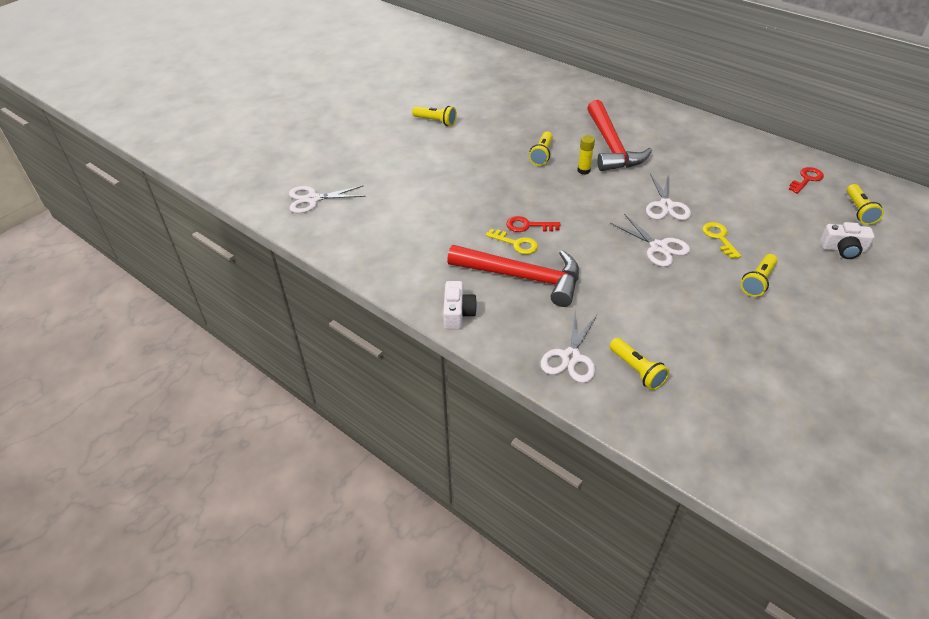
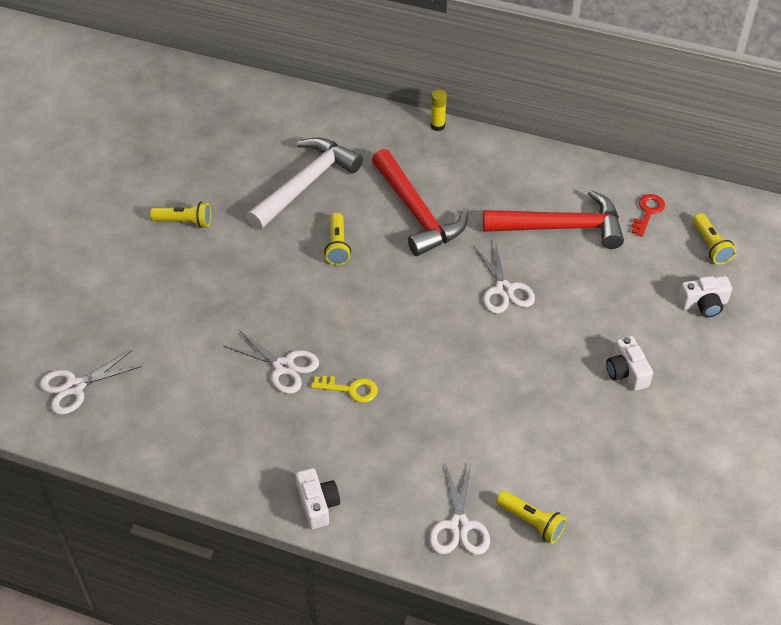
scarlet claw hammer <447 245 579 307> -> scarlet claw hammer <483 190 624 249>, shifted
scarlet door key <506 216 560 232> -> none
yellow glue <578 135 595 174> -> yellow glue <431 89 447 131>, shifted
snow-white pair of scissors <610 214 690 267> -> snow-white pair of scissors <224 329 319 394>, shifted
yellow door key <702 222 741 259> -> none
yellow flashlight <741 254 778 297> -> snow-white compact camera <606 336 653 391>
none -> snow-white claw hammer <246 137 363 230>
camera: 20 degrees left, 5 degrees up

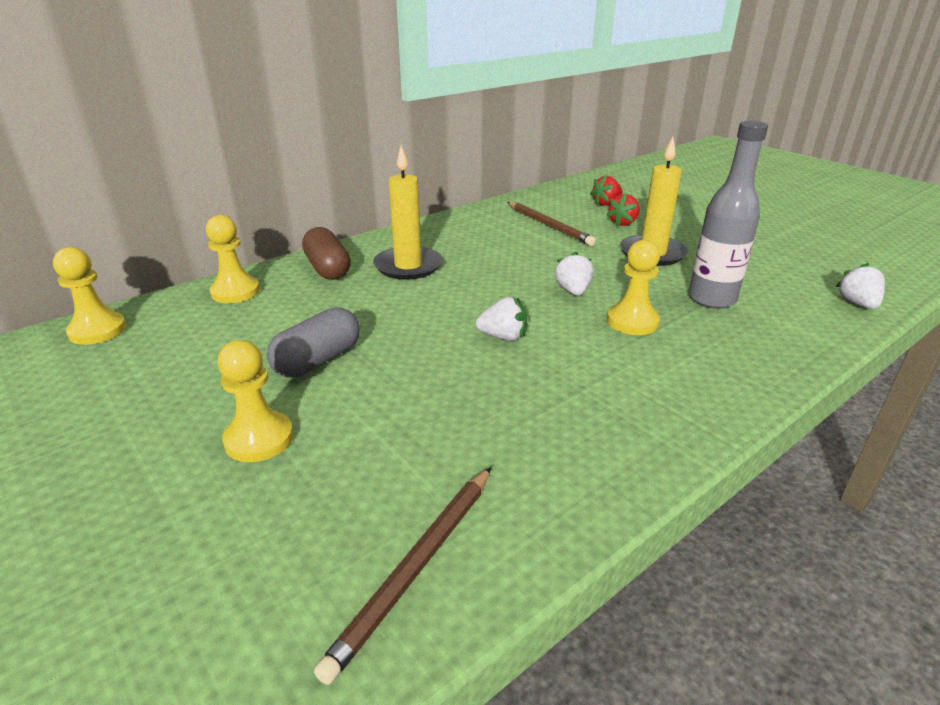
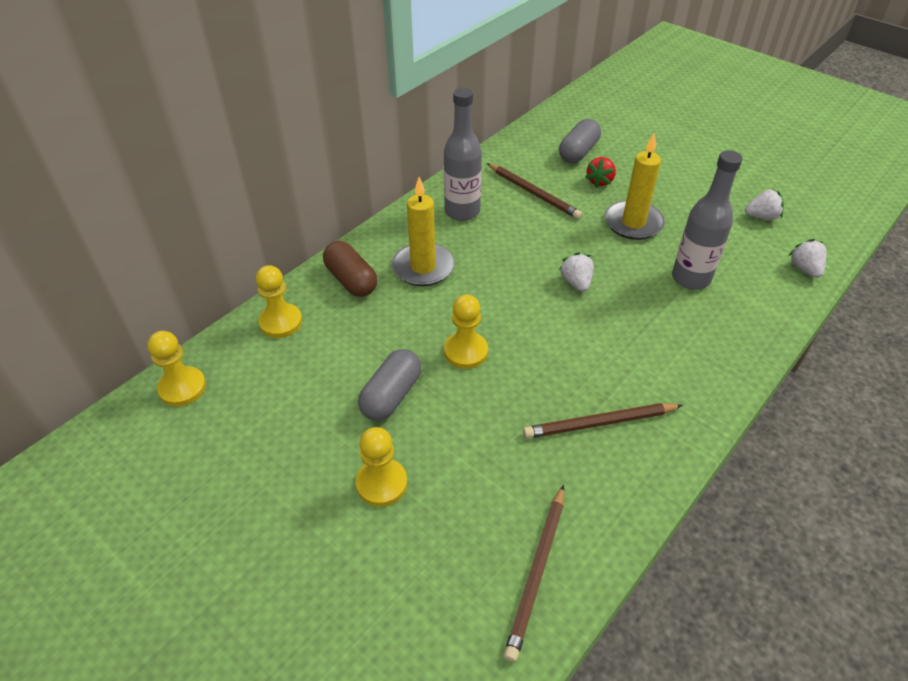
snow-white strawberry <476 297 527 341> -> snow-white strawberry <745 189 784 220>, shifted
scarlet strawberry <590 175 622 205> -> gray pill <559 119 601 163>
yellow game pawn <607 240 660 335> -> yellow game pawn <444 294 488 369>, shifted
none -> gray drink bottle <444 87 482 221>
none -> russet pencil <523 403 683 439>
camera: 10 degrees left, 15 degrees up

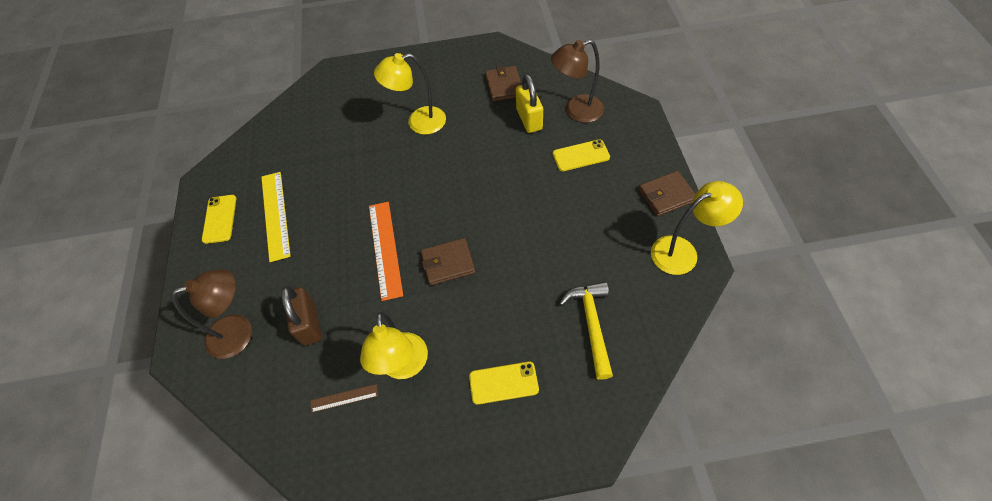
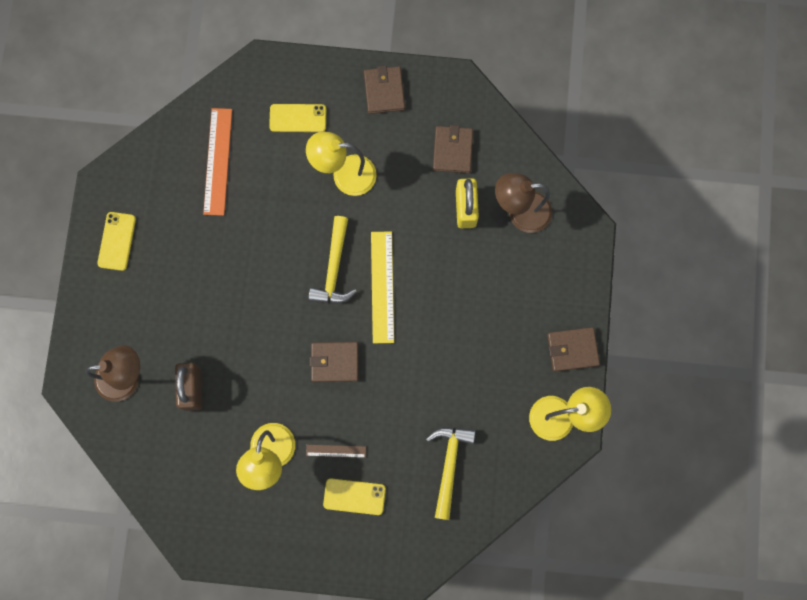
yellow straightedge <261 172 291 262> -> yellow straightedge <371 231 394 343>, shifted
russet straightedge <311 384 378 413> -> russet straightedge <306 445 366 458>, shifted
orange-coloured straightedge <369 202 403 301> -> orange-coloured straightedge <203 108 232 216>, shifted
yellow smartphone <553 139 610 172> -> yellow smartphone <269 104 326 132>, shifted
none -> yellow claw hammer <308 216 357 304>
none -> russet wallet <364 66 405 114>
camera: 10 degrees right, 20 degrees up

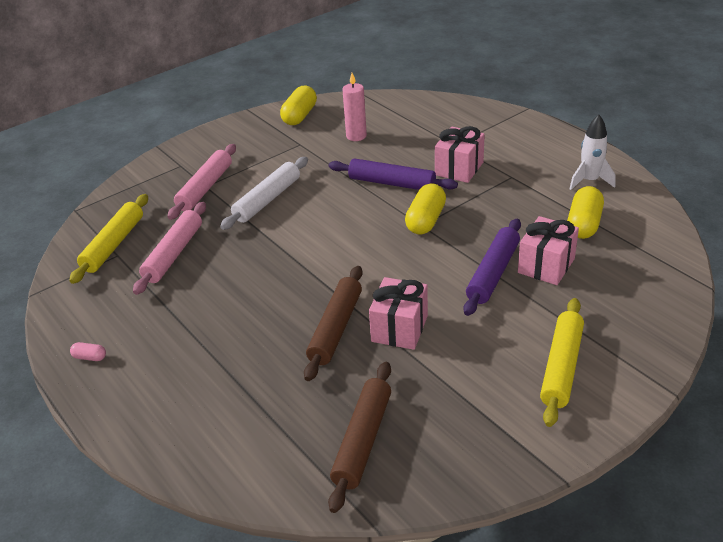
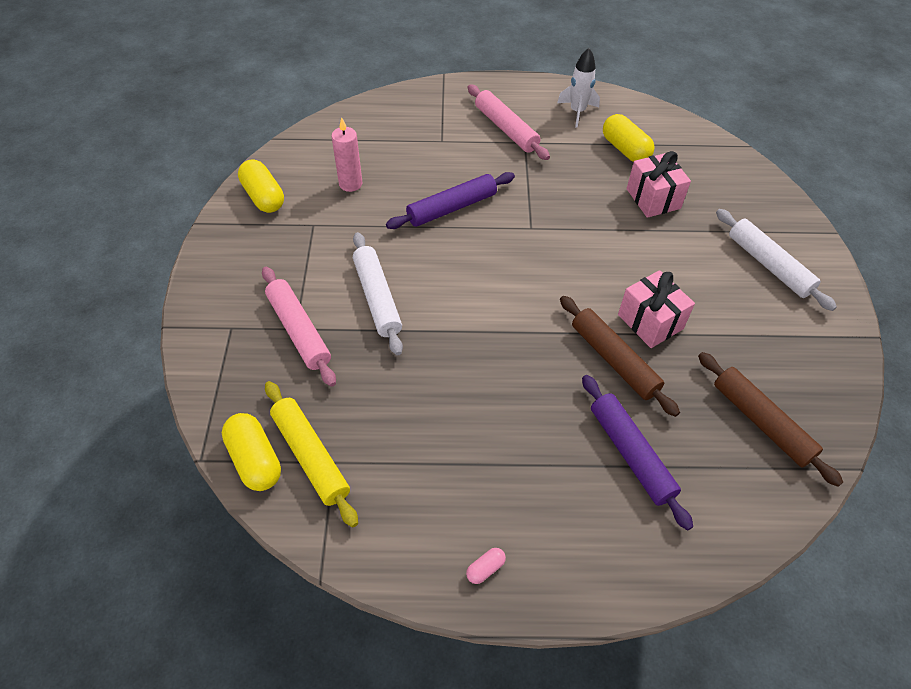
rose-pink pastry roller <133 202 206 295> -> rose-pink pastry roller <468 84 550 160>, shifted
yellow pill <405 184 446 234> -> yellow pill <222 413 281 491>, shifted
rose-pink wrapped gift <435 126 485 183> -> none
royal purple pastry roller <463 219 521 316> -> royal purple pastry roller <582 375 693 531>, shifted
yellow pastry roller <540 298 584 427> -> snow-white pastry roller <716 209 837 311>
camera: 55 degrees left, 15 degrees up

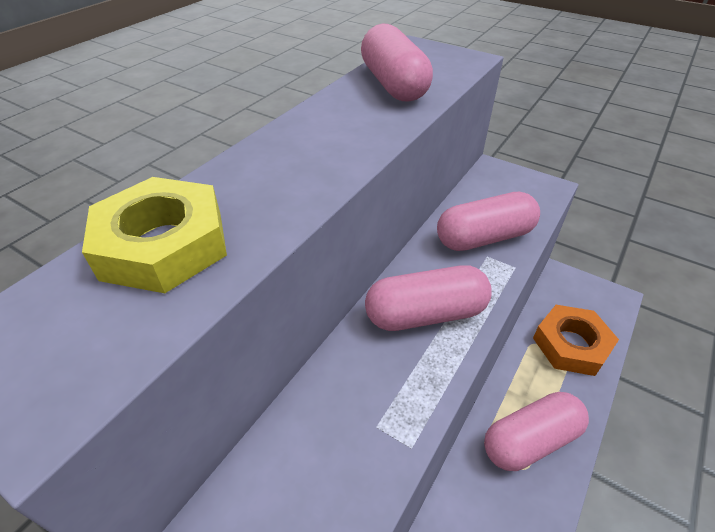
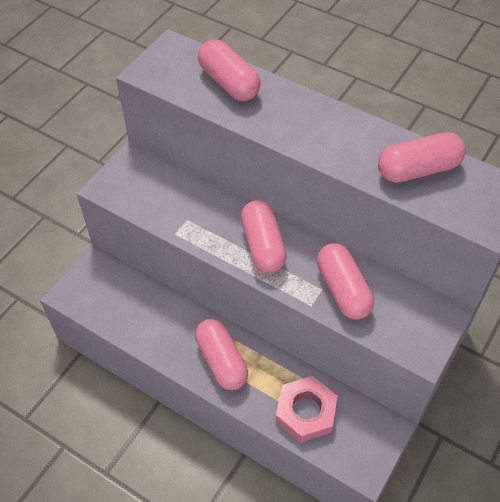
yellow hex nut <82 177 227 293> -> rose-pink pill <198 39 261 101>
orange-coloured hex nut <533 305 619 376> -> rose-pink hex nut <276 376 338 443>
camera: 90 degrees right, 10 degrees up

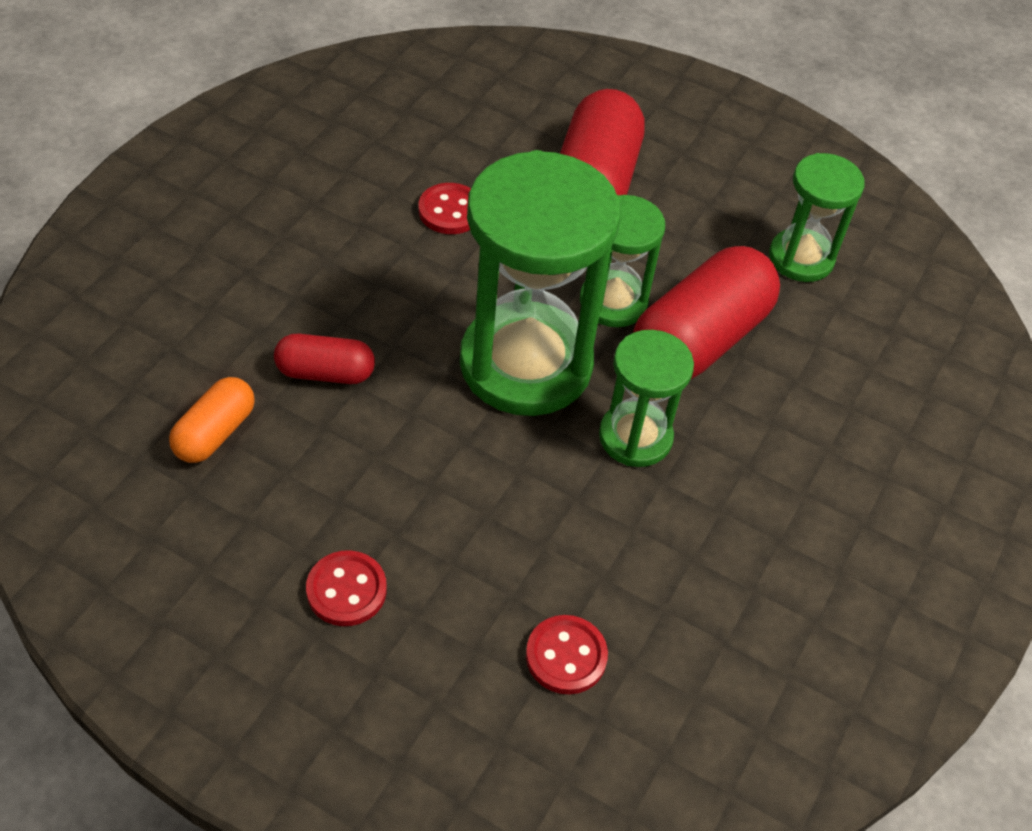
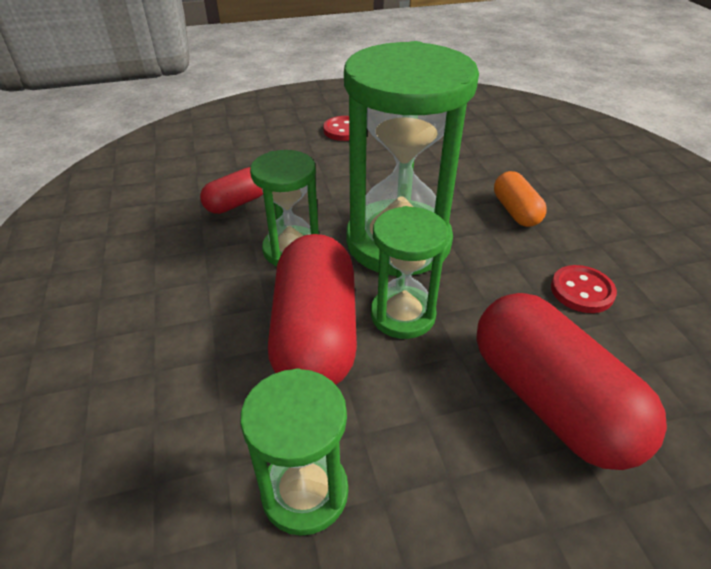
orange-coloured pill <169 377 255 463> -> orange-coloured pill <494 171 547 227>, shifted
scarlet pill <274 334 375 384> -> scarlet pill <200 167 263 214>, shifted
scarlet button <526 615 608 694> -> none
camera: 140 degrees right, 10 degrees down

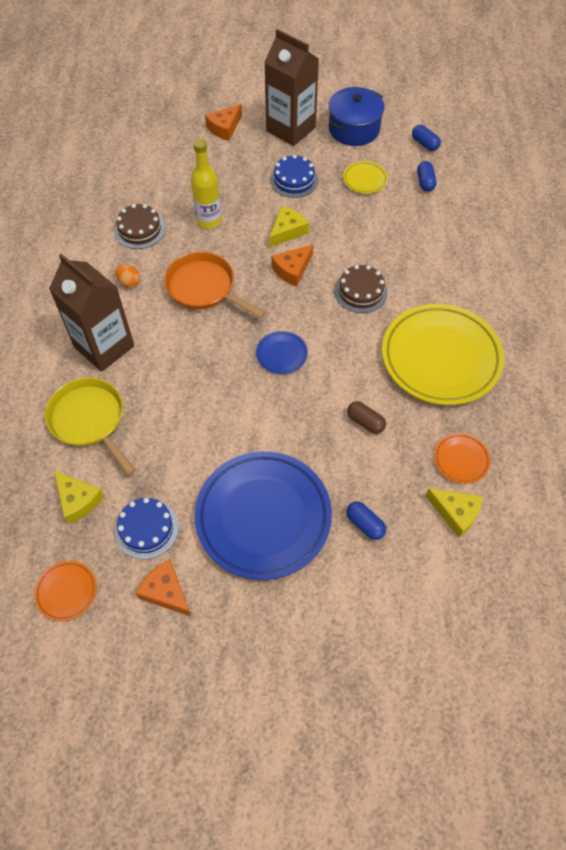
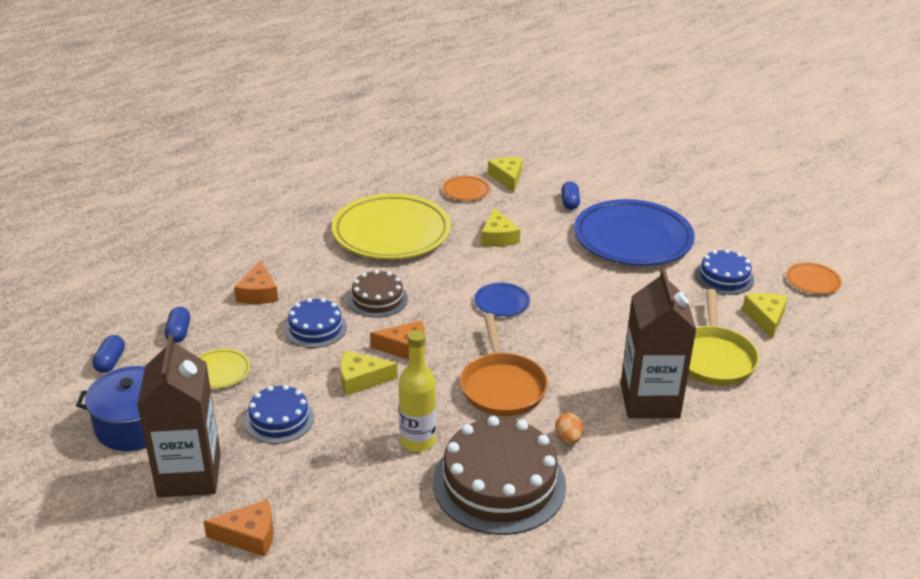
russet gateau <115 204 165 249> -> russet gateau <433 416 566 535>, x1.80
orange-coloured cheese wedge <136 560 192 617> -> orange-coloured cheese wedge <234 260 278 304>, shifted
russet pill <347 401 386 434> -> yellow cheese wedge <481 208 520 247>
royal blue pill <417 161 436 192> -> royal blue pill <165 307 190 343>, 45 degrees counterclockwise
none -> royal blue gateau <284 298 347 348>
camera: 135 degrees left, 25 degrees down

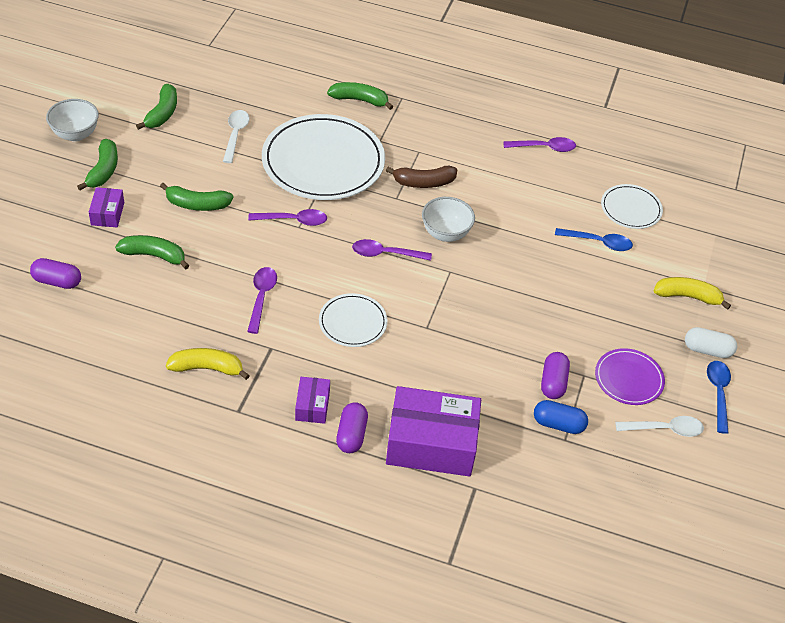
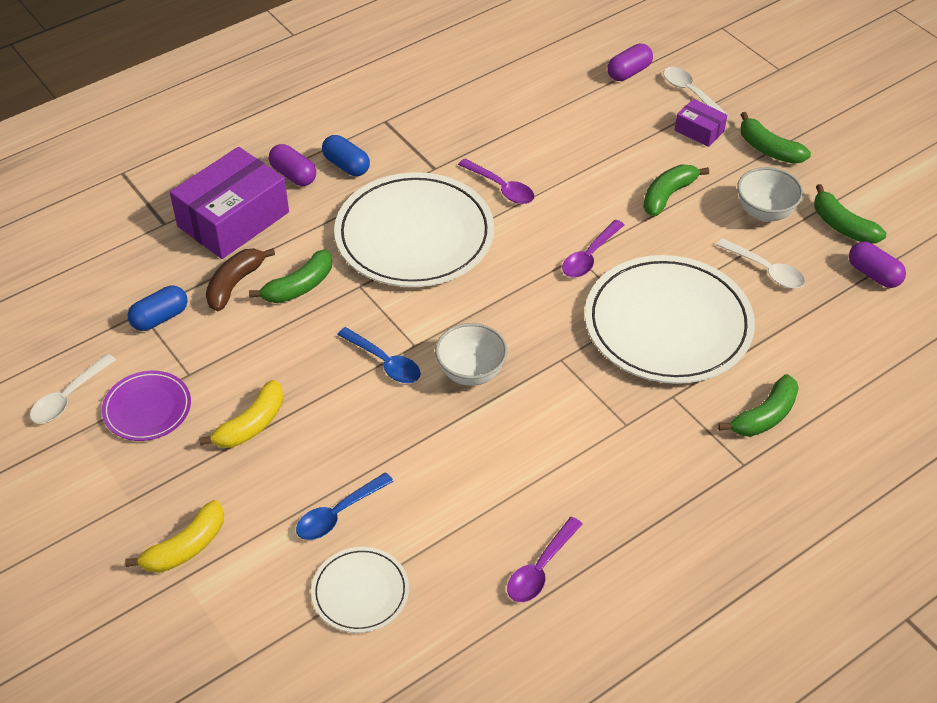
snow-white serving bowl <46 99 99 142> -> snow-white serving bowl <737 167 803 222>, shifted
emerald toy banana <115 235 189 269> -> emerald toy banana <249 250 332 303>, shifted
yellow toy banana <166 348 250 380> -> yellow toy banana <199 380 284 448>, shifted
royal purple box <295 377 330 424> -> royal blue pill <322 135 370 176>
snow-white dinner plate <319 293 388 347> -> snow-white dinner plate <334 172 494 287>, x2.01
royal purple spoon <352 239 432 261> -> none
russet toy banana <386 166 458 188> -> russet toy banana <206 248 275 311>, shifted
royal purple pill <541 352 570 399> -> royal purple pill <849 241 906 288>, shifted
snow-white pill <685 327 737 358> -> none
royal blue spoon <707 361 731 434> -> royal blue spoon <337 327 421 383>, shifted
none -> snow-white spoon <663 67 729 117>
camera: 130 degrees right, 0 degrees up

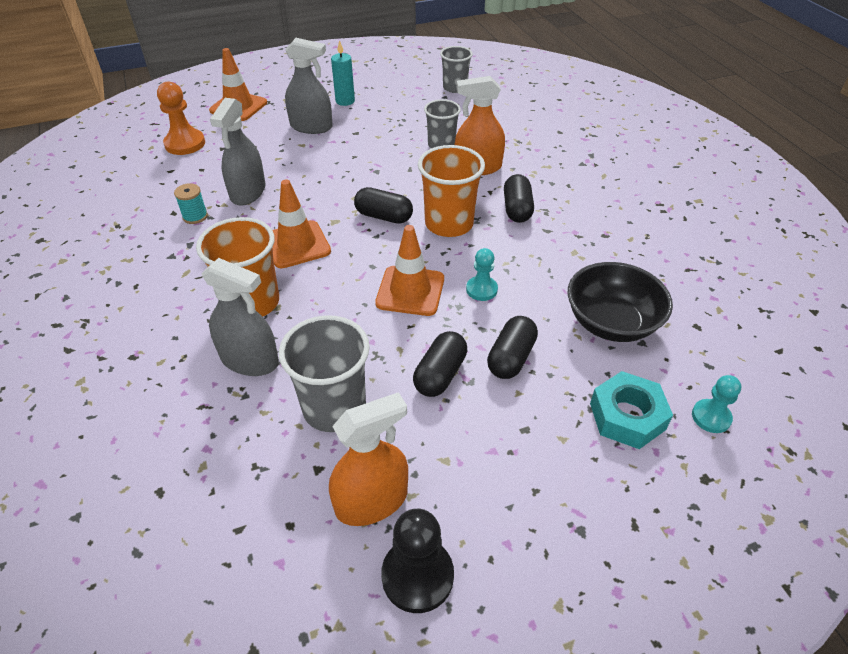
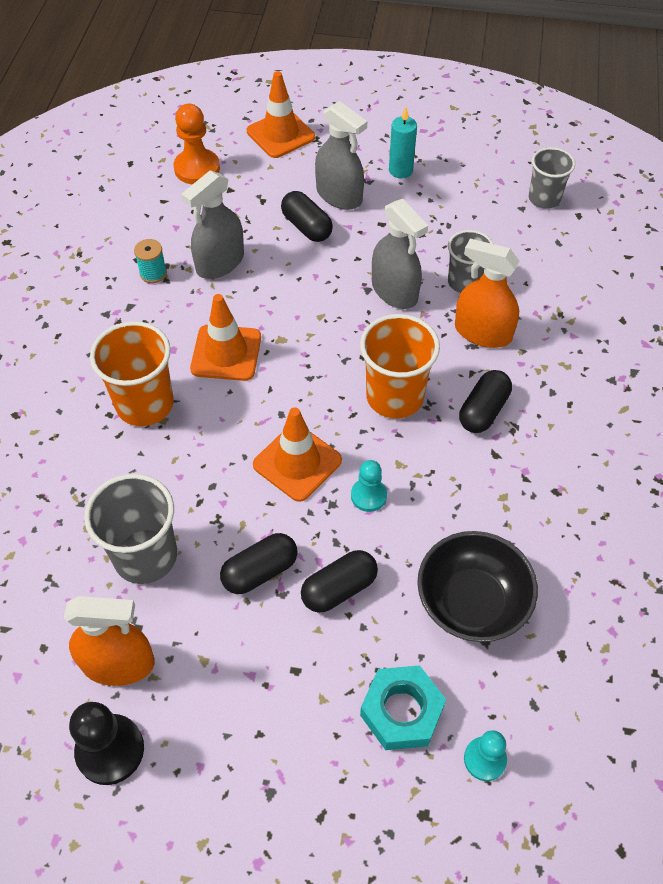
gray spray cleaner <202 258 279 376> -> gray spray cleaner <372 199 428 309>, shifted
jet-black pill <354 187 413 224> -> jet-black pill <281 191 333 242>, shifted
camera: 30 degrees right, 10 degrees up

